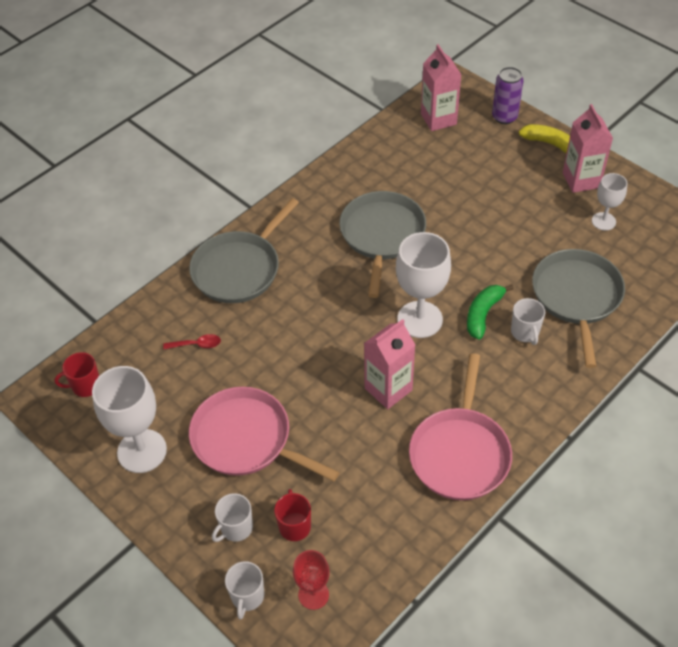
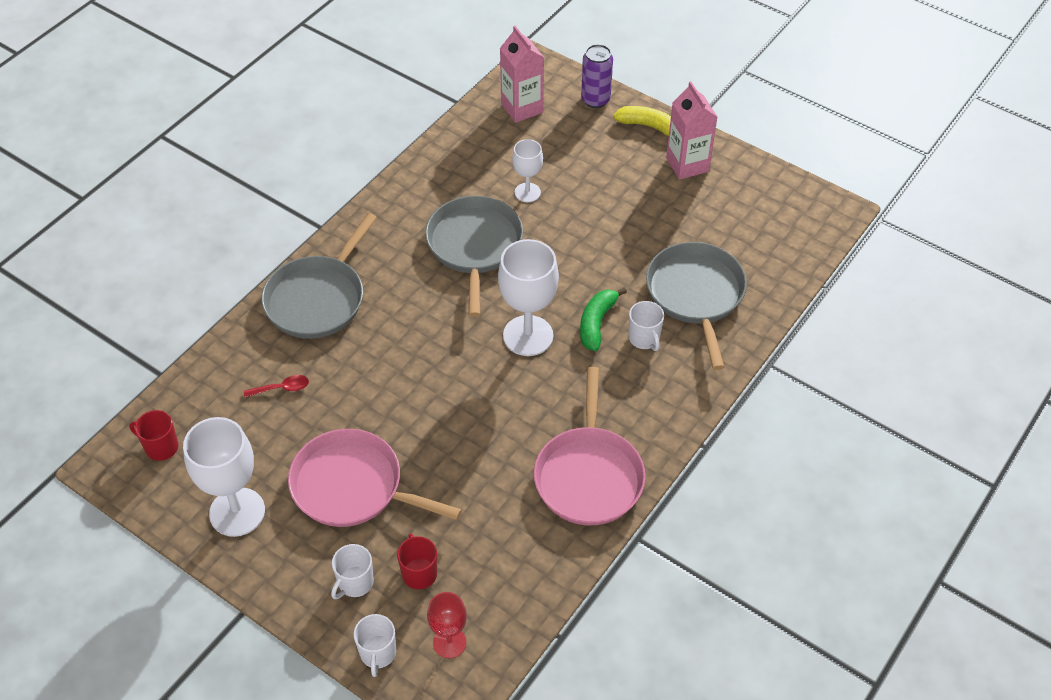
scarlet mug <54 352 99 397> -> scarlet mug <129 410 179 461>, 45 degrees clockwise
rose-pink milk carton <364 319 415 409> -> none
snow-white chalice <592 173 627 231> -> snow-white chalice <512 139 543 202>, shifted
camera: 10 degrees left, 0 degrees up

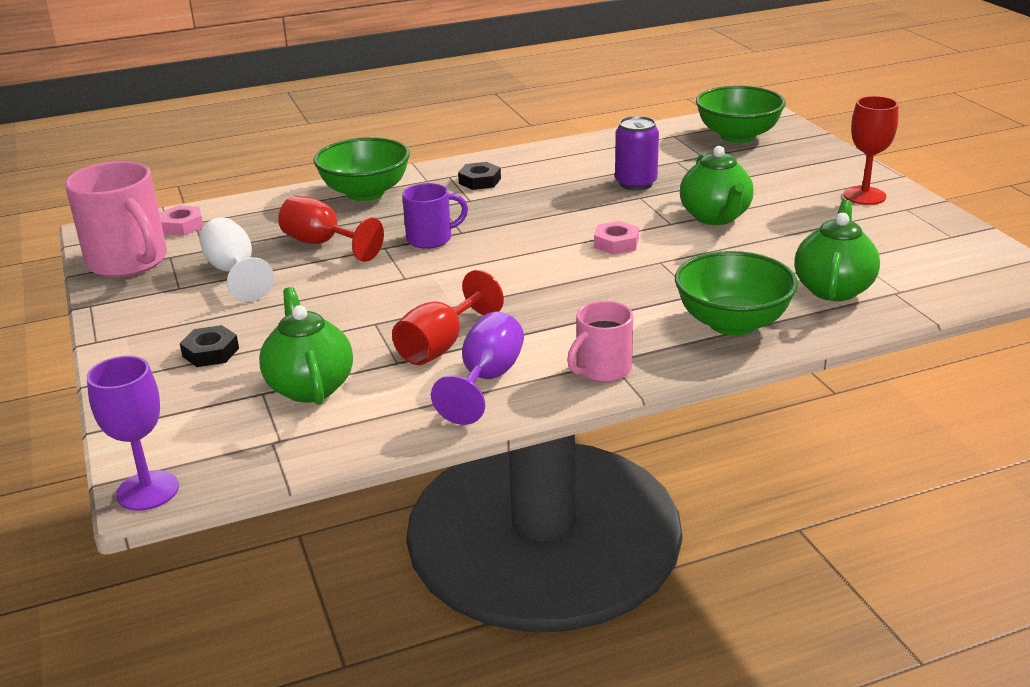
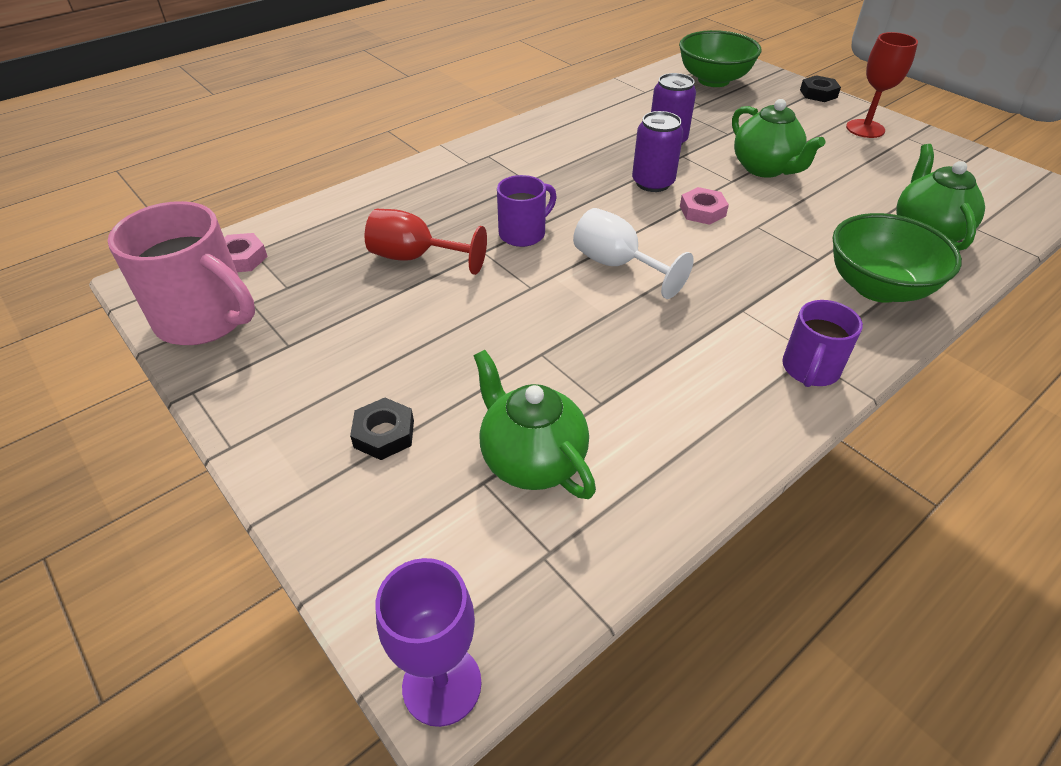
snow-white chalice <199 217 274 302> -> snow-white chalice <573 208 694 299>, shifted
emerald serving bowl <313 137 410 201> -> none
scarlet chalice <392 270 504 365> -> none
royal purple chalice <431 312 524 425> -> none
jet-black hex nut <458 162 501 190> -> jet-black hex nut <800 75 841 102>, shifted
rose-pink mug <567 301 633 382> -> royal purple mug <782 300 863 387>
none -> royal purple can <632 111 684 192>
camera: 20 degrees left, 15 degrees up

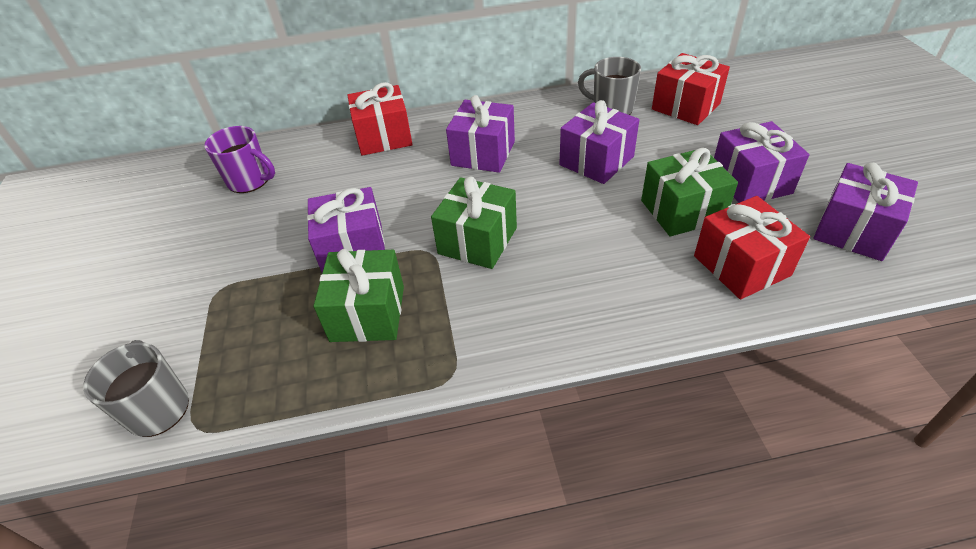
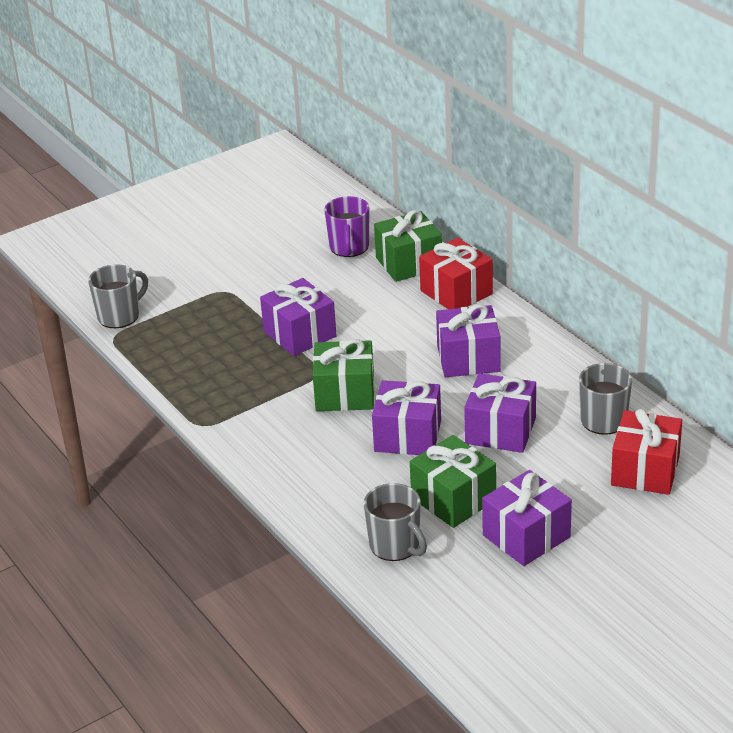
emerald wrapped gift <313 249 404 342> -> emerald wrapped gift <374 210 442 282>, shifted
scarlet wrapped gift <694 196 810 299> -> gray mug <364 483 427 561>
royal purple wrapped gift <814 163 918 261> -> royal purple wrapped gift <372 380 441 455>, shifted
camera: 65 degrees right, 10 degrees down

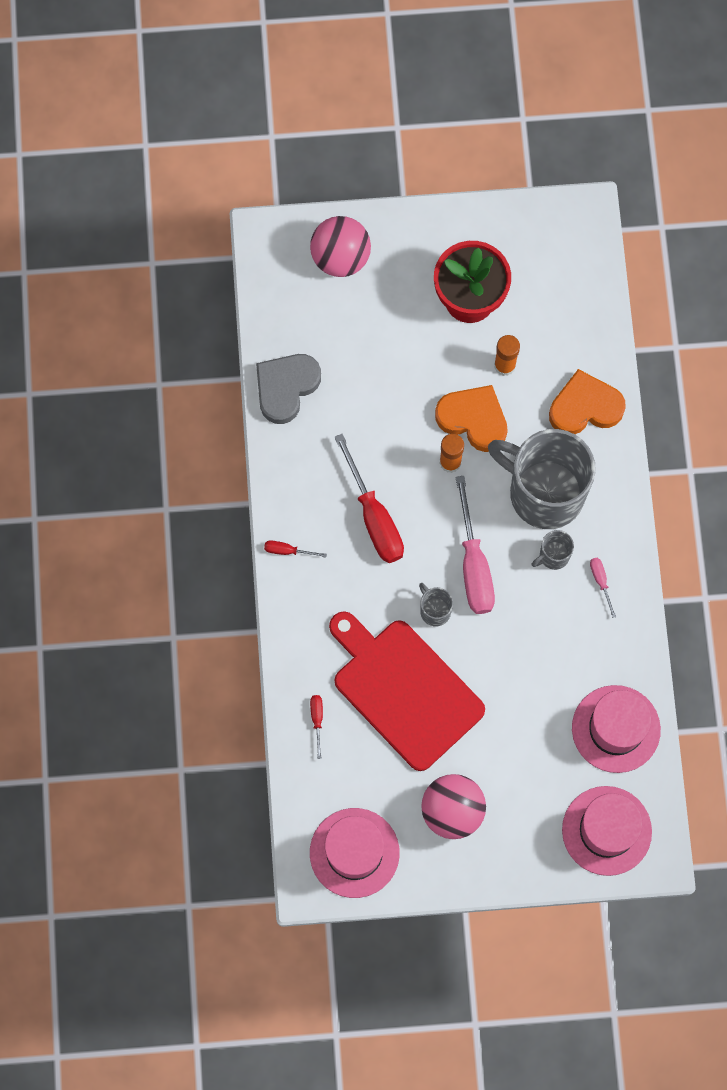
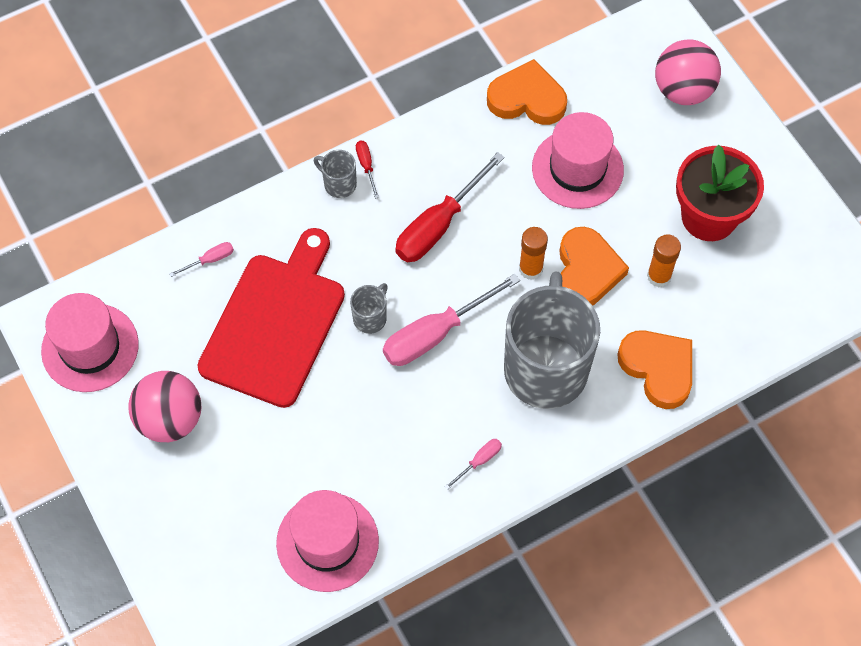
gray heart <256 354 321 424> -> orange-coloured heart <487 59 567 125>
scarlet flat screwdriver <310 695 323 759> -> rose-pink flat screwdriver <169 242 234 277>
gray mug <531 530 574 570> -> gray mug <314 150 357 198>, shifted
rose-pink top hat <562 786 652 876> -> rose-pink top hat <532 112 624 209>, shifted
camera: 65 degrees right, 10 degrees down

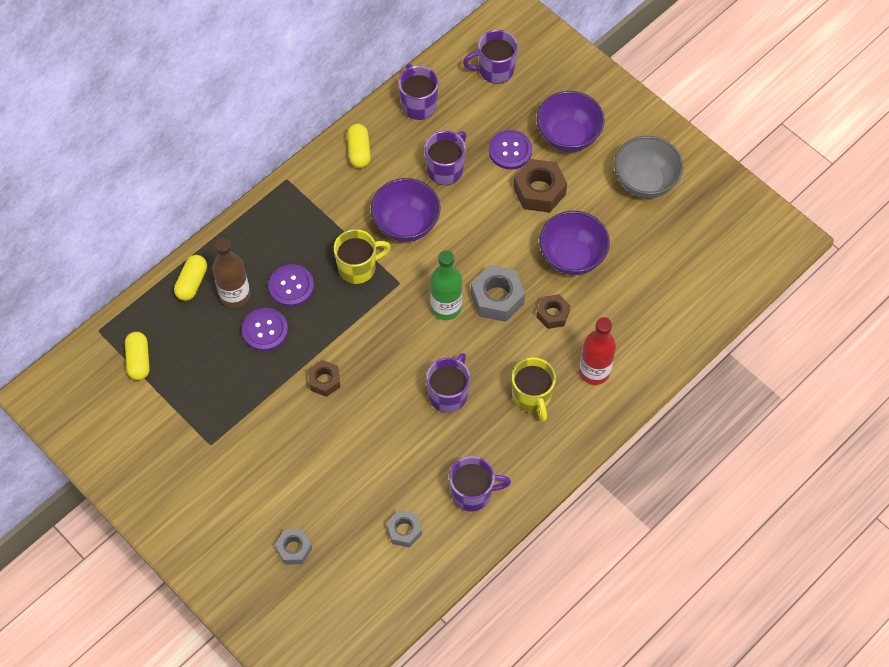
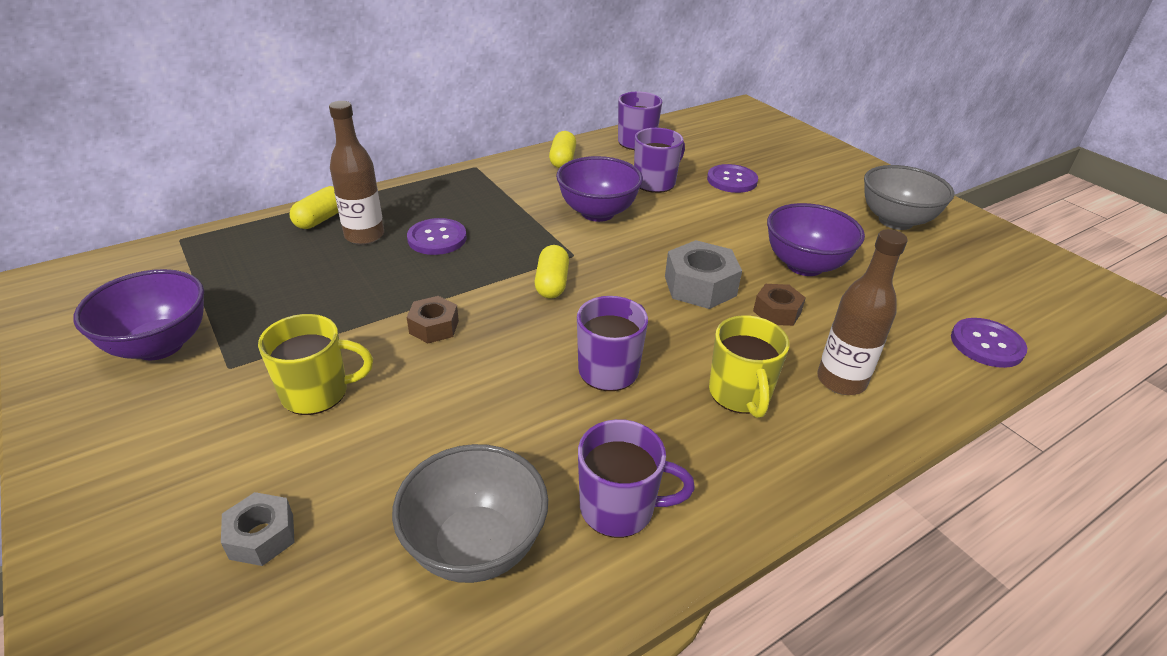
yellow pill <125 332 150 380> -> yellow pill <535 245 569 299>, shifted
royal purple button <242 308 288 351> -> royal purple button <951 318 1027 368>, shifted
yellow mug <334 229 391 284> -> yellow mug <258 314 373 415>, shifted
gray hex nut <386 510 422 548> -> gray serving bowl <392 444 548 583>
emerald drink bottle <430 250 462 320> -> none
royal purple mug <463 30 518 84> -> none
russet hex nut <513 159 567 213> -> none
royal purple serving bowl <537 91 605 152> -> royal purple serving bowl <73 269 204 360>, shifted
scarlet drink bottle <579 317 616 385> -> russet drink bottle <817 229 908 395>
camera: 10 degrees right, 25 degrees down

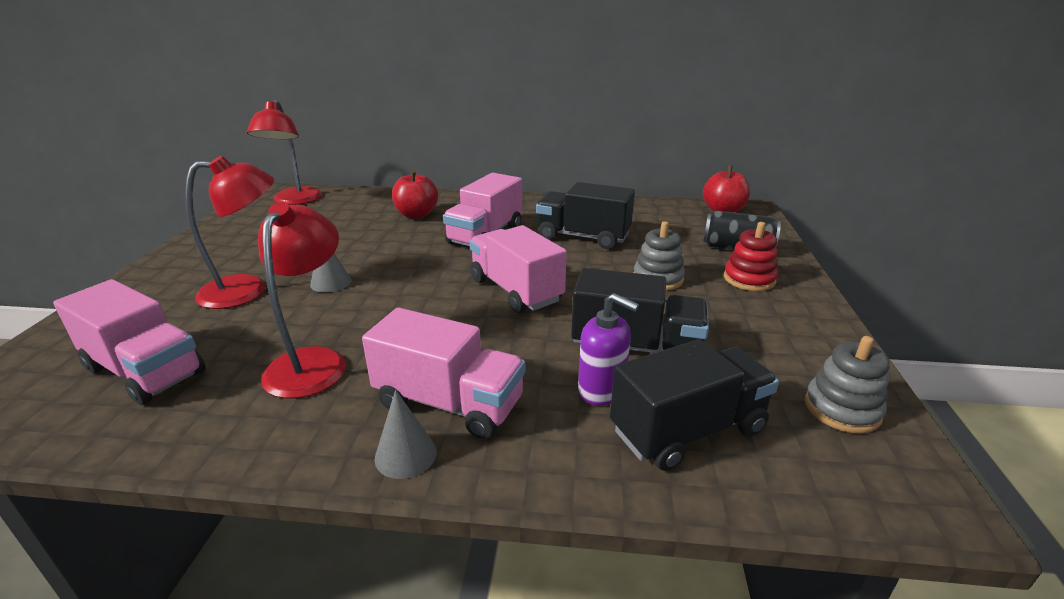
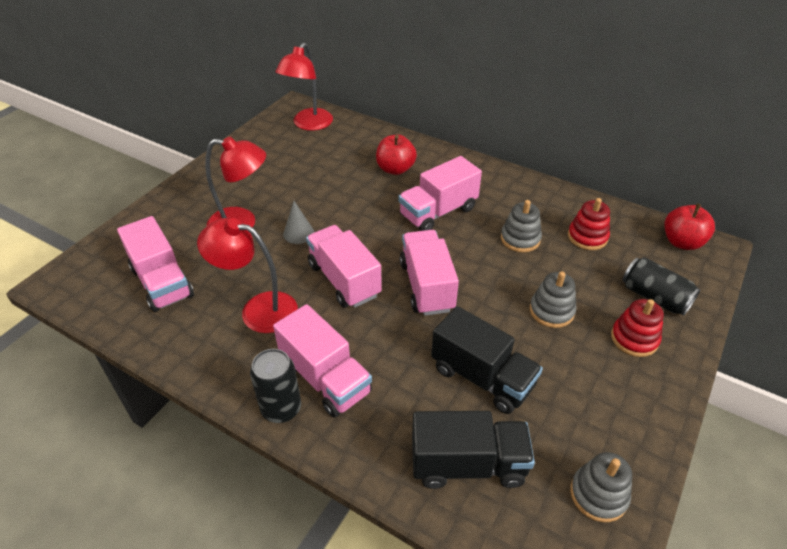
scarlet lamp <258 202 346 399> -> scarlet lamp <197 218 298 333>, 105 degrees counterclockwise
gray cone shape <375 390 437 479> -> jet-black can <250 349 301 423>
jet-black truck <536 182 635 249> -> gray stacking toy <501 200 542 252>
royal purple pump bottle <578 293 639 406> -> none
none -> rose-pink truck <306 225 382 308>
none -> scarlet stacking toy <568 198 610 250>
camera: 25 degrees right, 15 degrees up

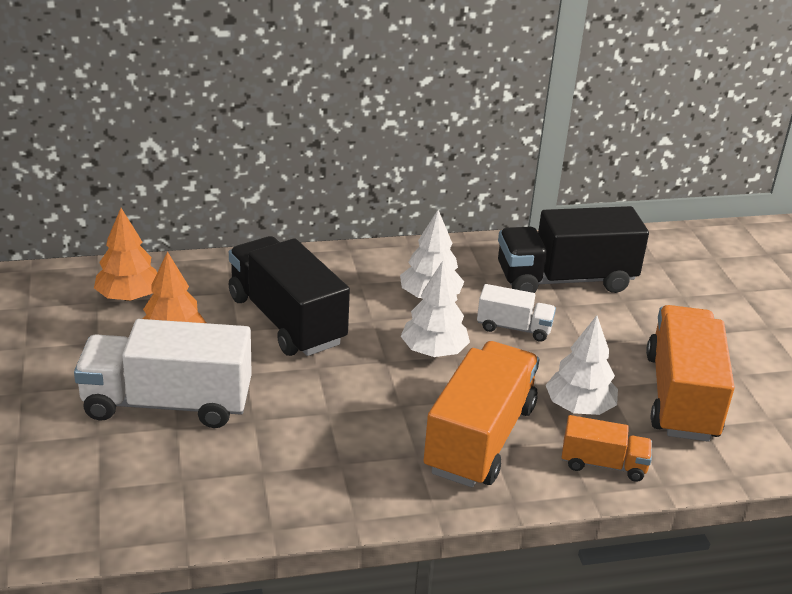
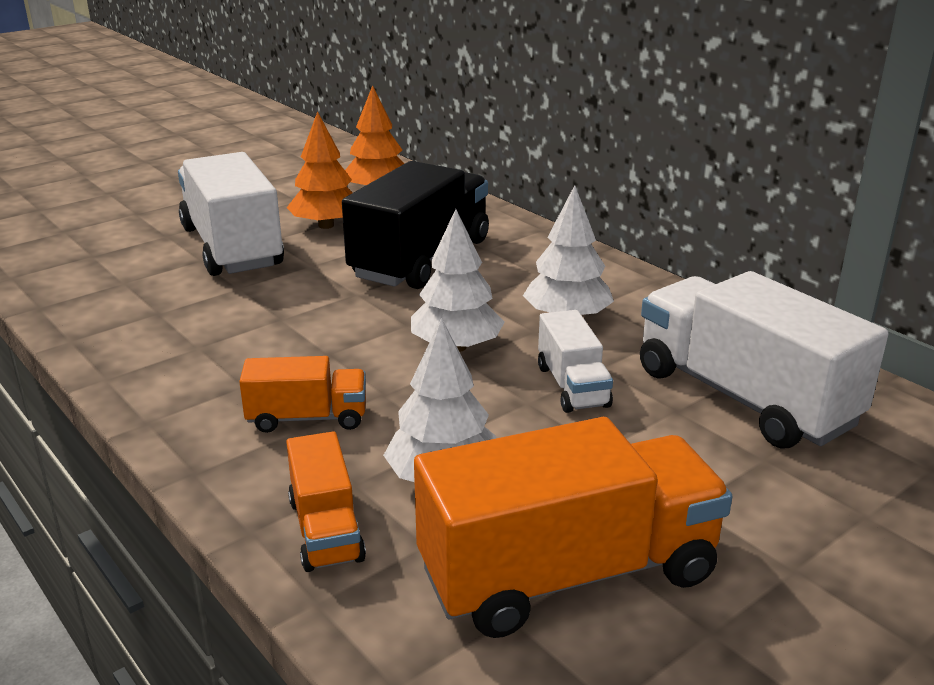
orange-coloured truck <424 341 539 487> -> orange-coloured truck <239 356 366 433>, x0.51
jet-black truck <498 206 649 293> -> snow-white truck <640 271 888 449>
camera: 65 degrees right, 5 degrees down

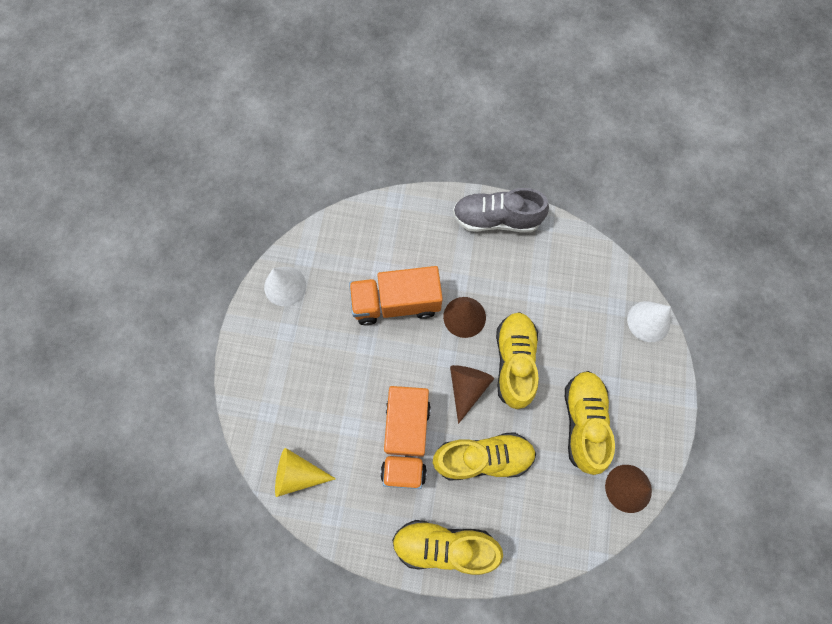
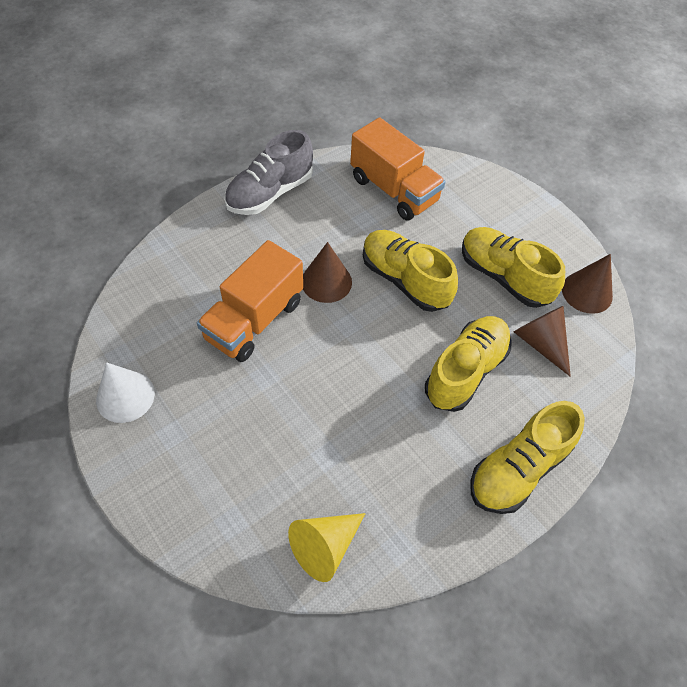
orange-coloured truck <380 386 431 489> -> orange-coloured truck <350 117 445 221>, shifted
russet cone shape <450 365 494 424> -> russet cone shape <514 306 571 377>, shifted
snow-white cone shape <627 301 671 342> -> none
camera: 50 degrees left, 15 degrees down

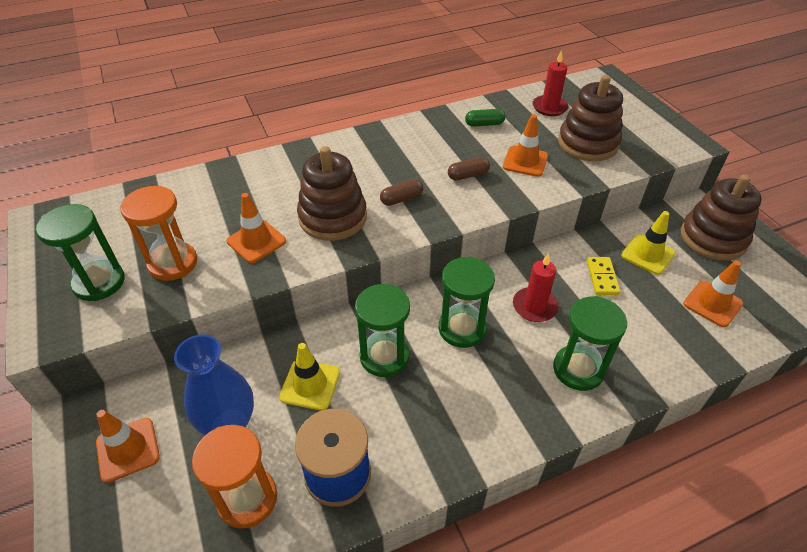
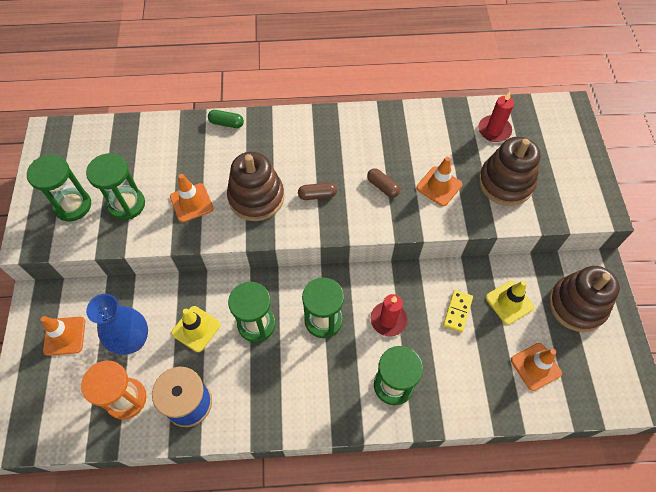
orange-coloured sand timer <120 186 197 281> -> emerald sand timer <86 153 145 220>
russet pill <448 157 490 181> -> russet pill <367 168 400 198>, 45 degrees clockwise
emerald pill <465 109 505 127> -> emerald pill <208 110 244 128>, shifted
camera: 20 degrees right, 15 degrees up

